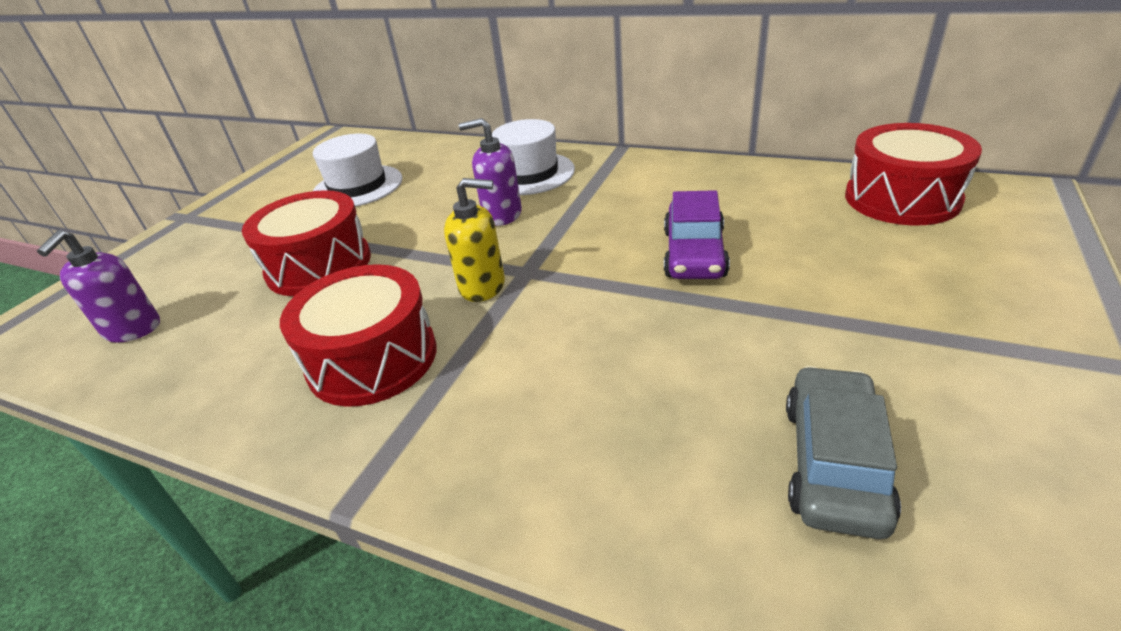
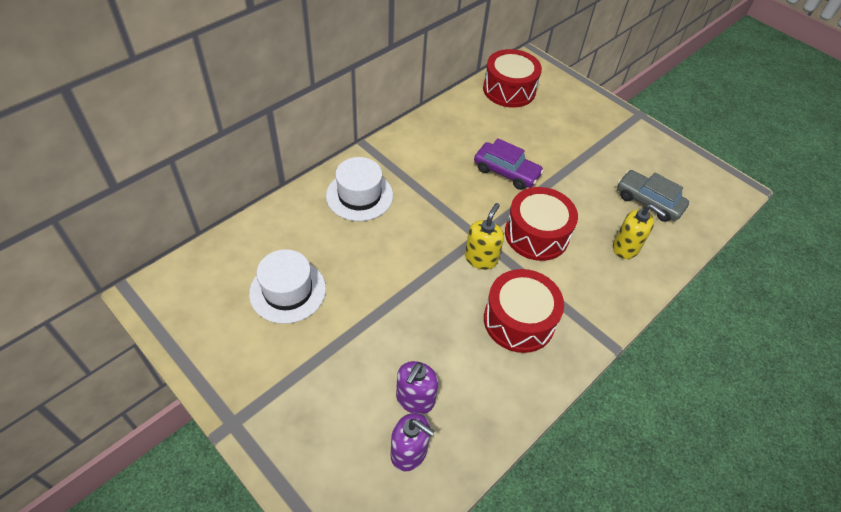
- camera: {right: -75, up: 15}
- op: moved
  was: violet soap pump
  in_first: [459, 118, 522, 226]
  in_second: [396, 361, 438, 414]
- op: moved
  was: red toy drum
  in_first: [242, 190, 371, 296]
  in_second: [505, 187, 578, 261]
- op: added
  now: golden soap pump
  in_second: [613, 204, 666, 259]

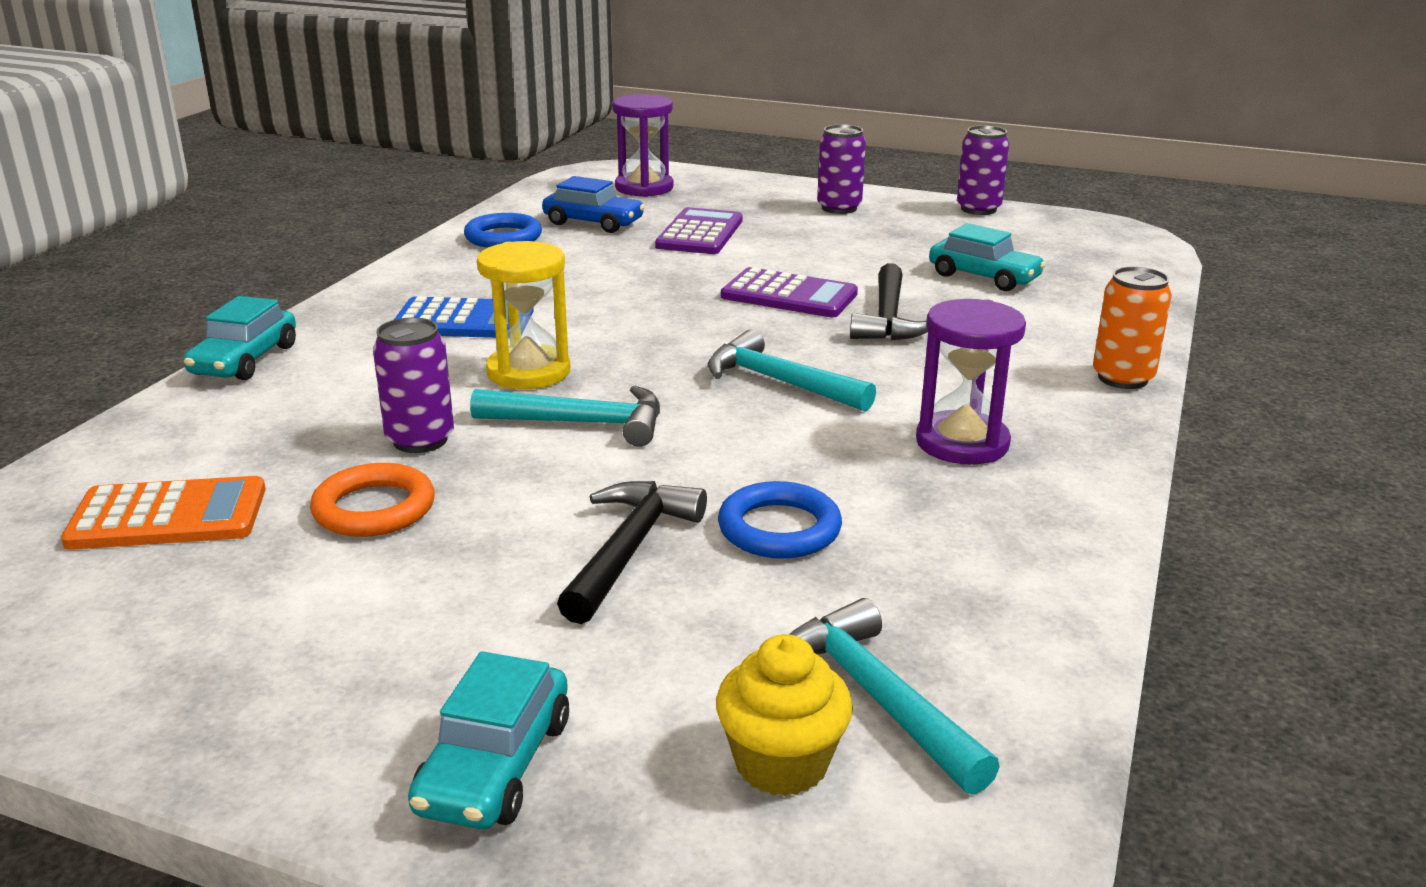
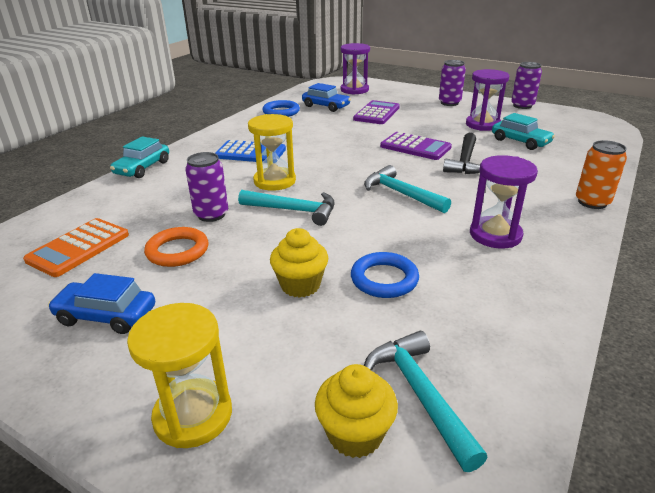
- camera: {right: 10, up: 5}
- op: turned
  was: orange pocket calculator
  in_first: [61, 476, 266, 550]
  in_second: [23, 218, 129, 277]
  clockwise: 120
- op: added
  now: cobalt automobile
  in_second: [48, 273, 155, 334]
- op: replaced
  was: turquoise automobile
  now: golden sand timer
  in_first: [408, 651, 569, 829]
  in_second: [127, 303, 232, 448]
- op: replaced
  was: ebony carpenter's hammer
  now: golden muffin
  in_first: [557, 481, 707, 624]
  in_second: [270, 228, 328, 298]
- op: added
  now: violet sand timer
  in_second: [466, 69, 509, 131]

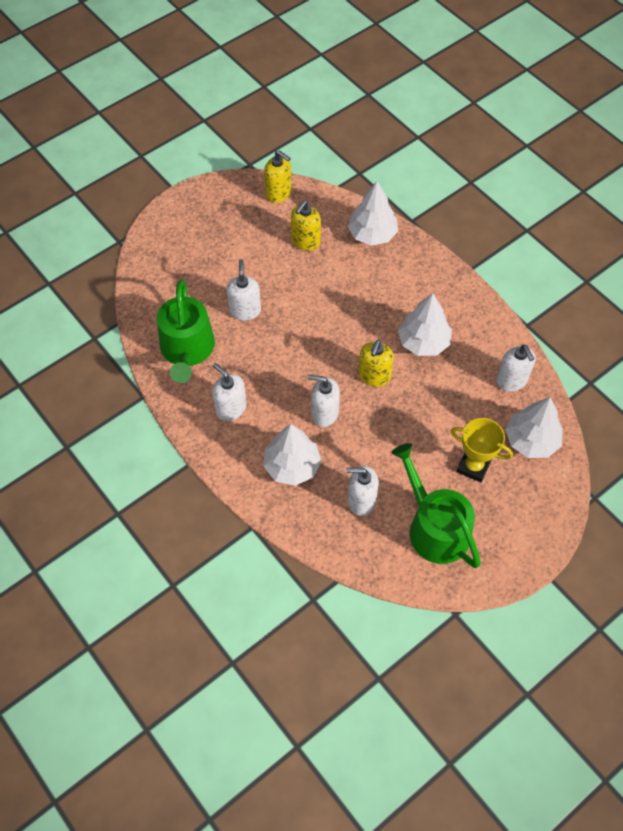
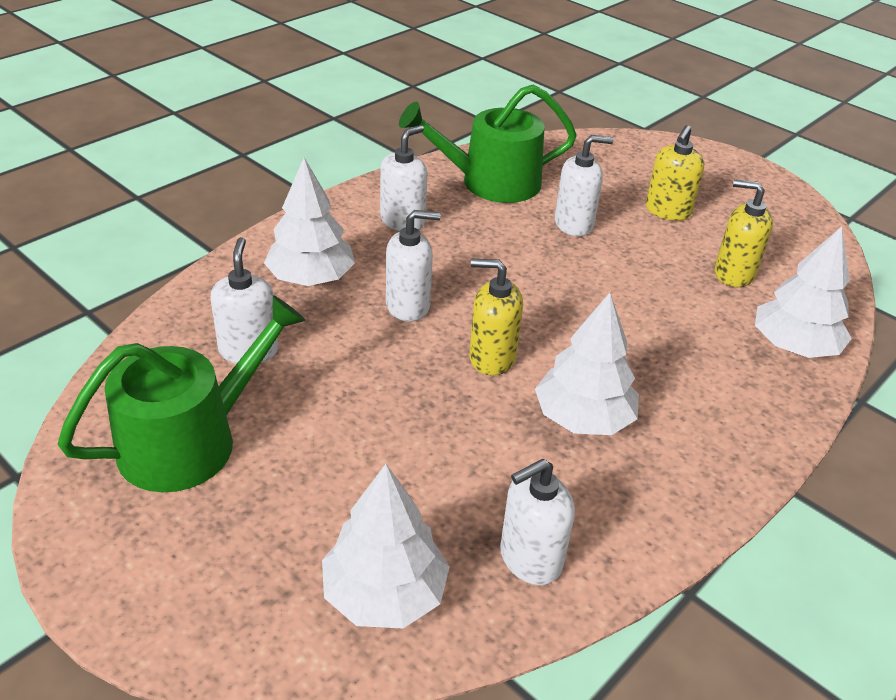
- camera: {right: 80, up: -20}
- op: turned
  was: snow-white soap pump
  in_first: [308, 375, 340, 427]
  in_second: [386, 210, 441, 322]
  clockwise: 75
- op: moved
  was: golden soap pump
  in_first: [264, 150, 292, 203]
  in_second: [646, 125, 704, 221]
- op: removed
  was: golden trophy
  in_first: [451, 418, 513, 483]

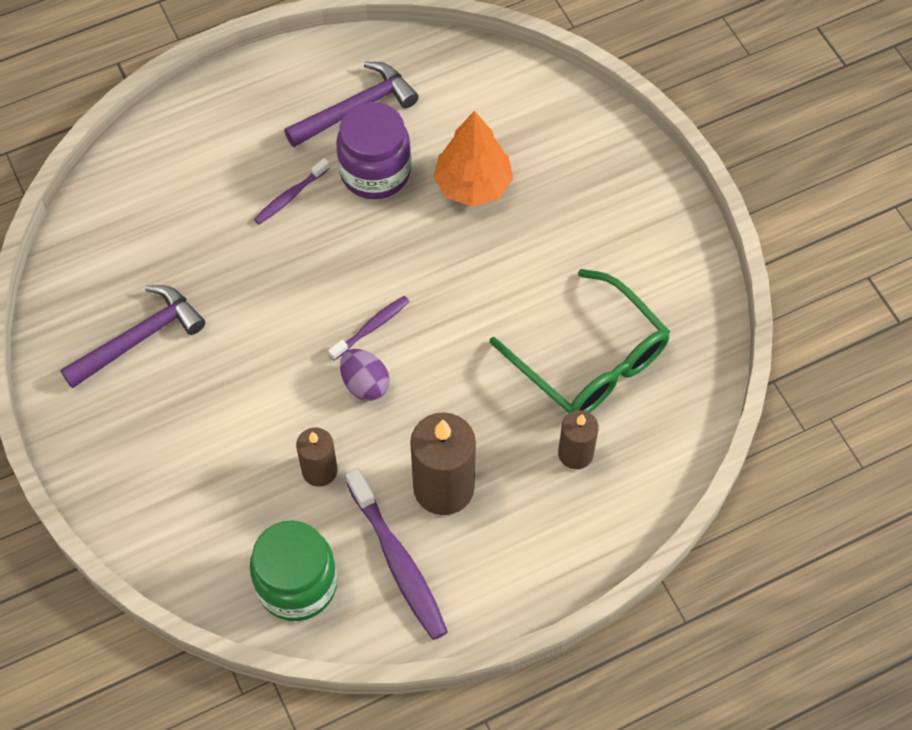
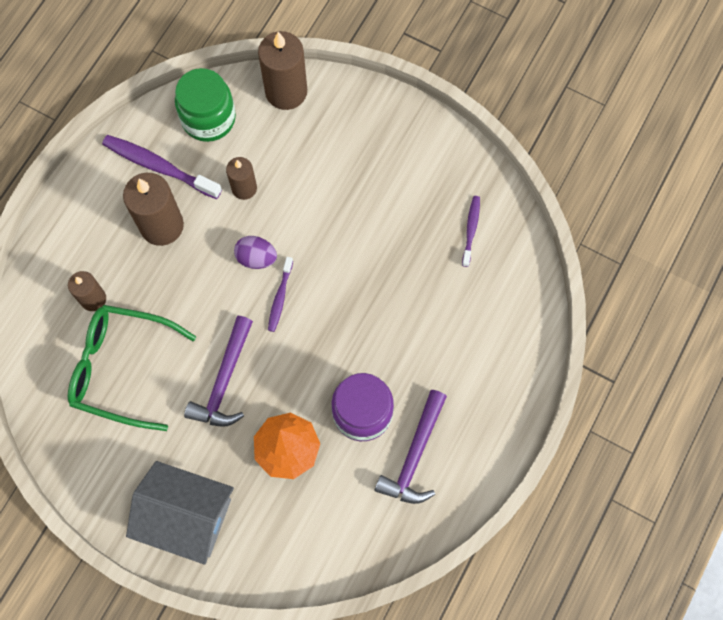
- camera: {right: 145, up: 10}
- op: added
  now: ash-grey toy house
  in_second: [126, 461, 234, 565]
- op: moved
  was: violet carpenter's hammer
  in_first: [60, 285, 205, 389]
  in_second: [184, 316, 253, 427]
- op: added
  now: brown candle
  in_second: [258, 31, 307, 110]
- op: moved
  was: violet toothbrush
  in_first: [254, 158, 330, 225]
  in_second: [462, 196, 480, 267]

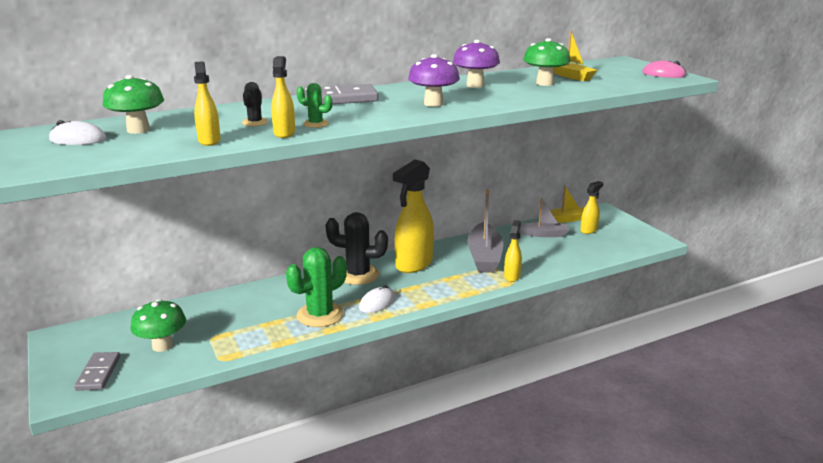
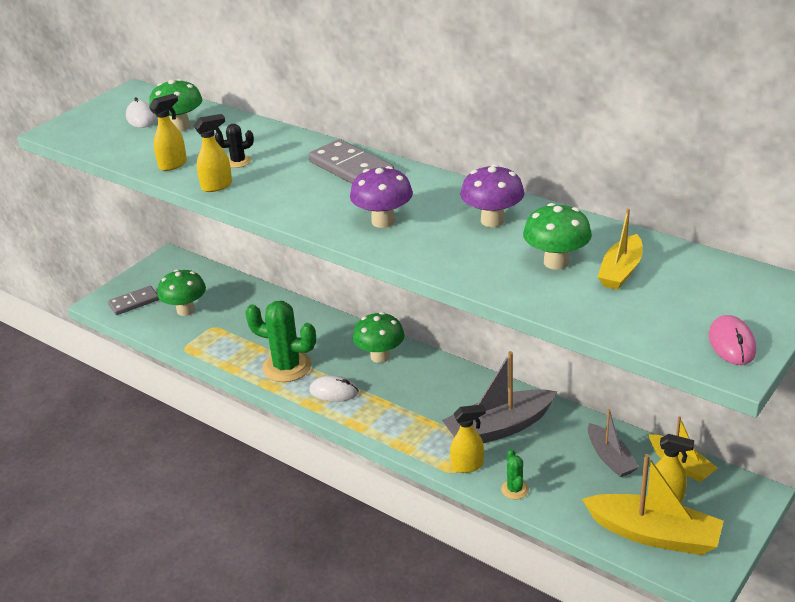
- camera: {right: 65, up: 10}
- op: replaced
  was: ebony prickly plant
  now: emerald toadstool
  in_first: [325, 212, 388, 285]
  in_second: [353, 312, 405, 363]
- op: moved
  was: emerald prickly plant
  in_first: [296, 83, 332, 128]
  in_second: [501, 449, 529, 499]
- op: added
  now: golden sailboat
  in_second: [582, 454, 724, 555]
- op: removed
  was: golden sprayer
  in_first: [393, 160, 434, 273]

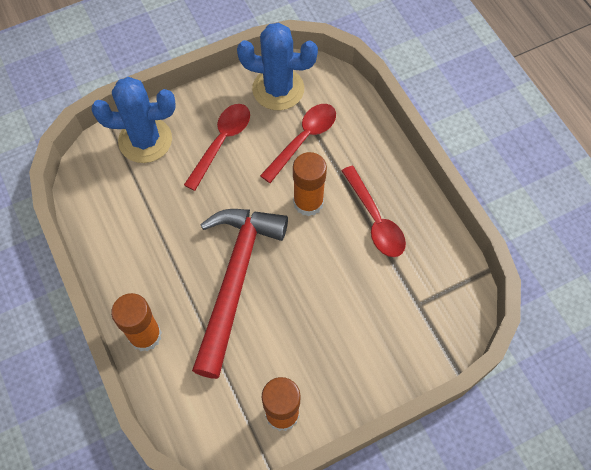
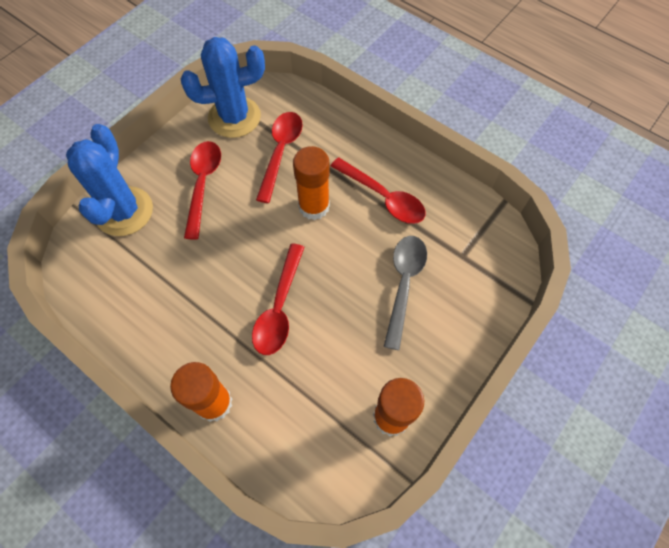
- camera: {right: -25, up: 0}
- op: turned
  was: cobalt prickly plant
  in_first: [92, 77, 175, 163]
  in_second: [66, 124, 153, 236]
  clockwise: -60
- op: replaced
  was: red carpenter's hammer
  now: red teaspoon
  in_first: [192, 209, 288, 379]
  in_second: [252, 244, 305, 355]
- op: added
  now: ash-grey teaspoon
  in_second: [384, 236, 427, 350]

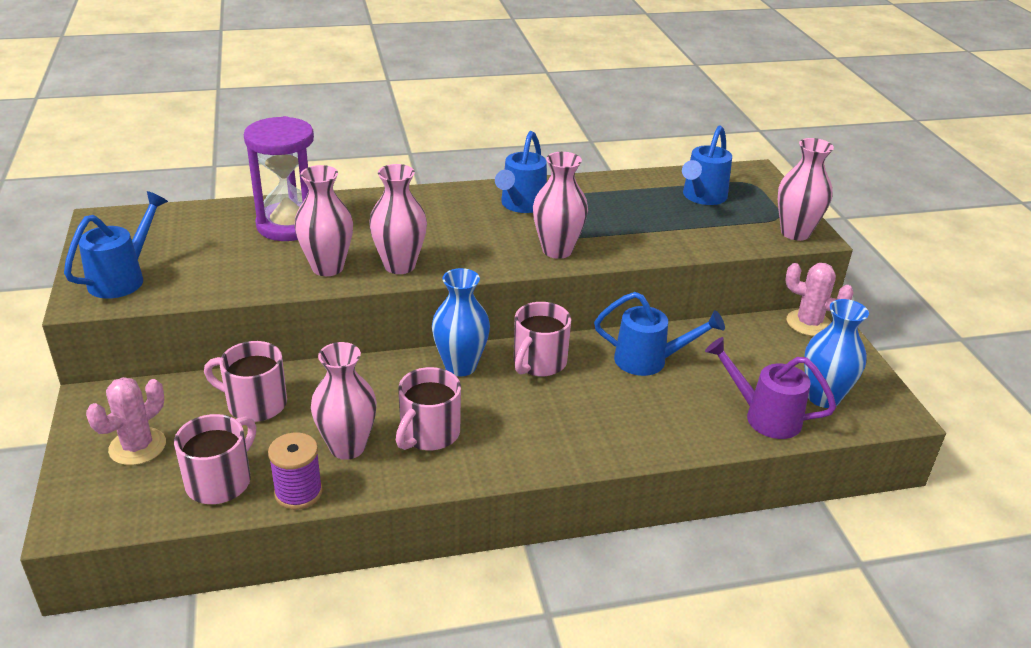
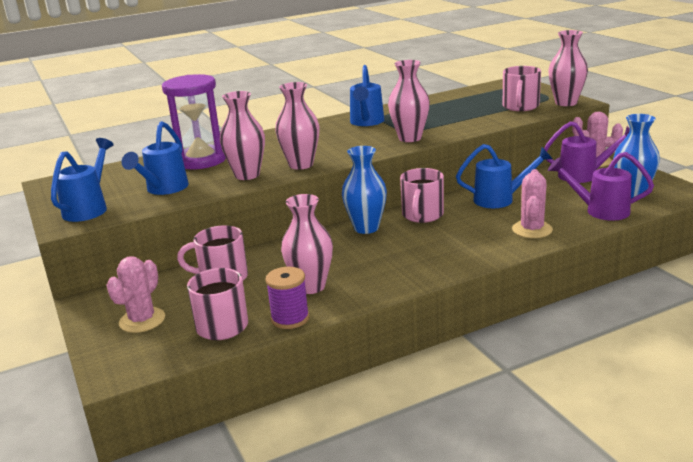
- camera: {right: -10, up: -10}
- op: moved
  was: cobalt watering pot
  in_first: [682, 125, 732, 205]
  in_second: [122, 121, 189, 195]
- op: moved
  was: rosy mug
  in_first: [396, 367, 461, 450]
  in_second: [503, 66, 541, 111]
- op: added
  now: rosy prickly plant
  in_second: [512, 169, 553, 238]
- op: added
  now: violet watering pot
  in_second: [544, 121, 630, 183]

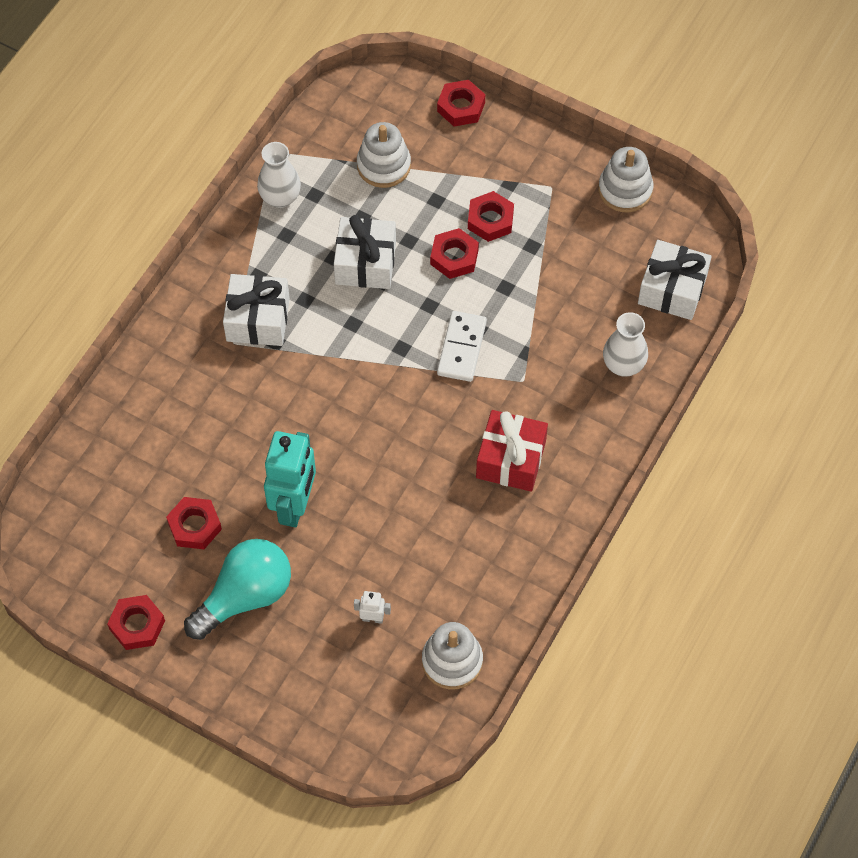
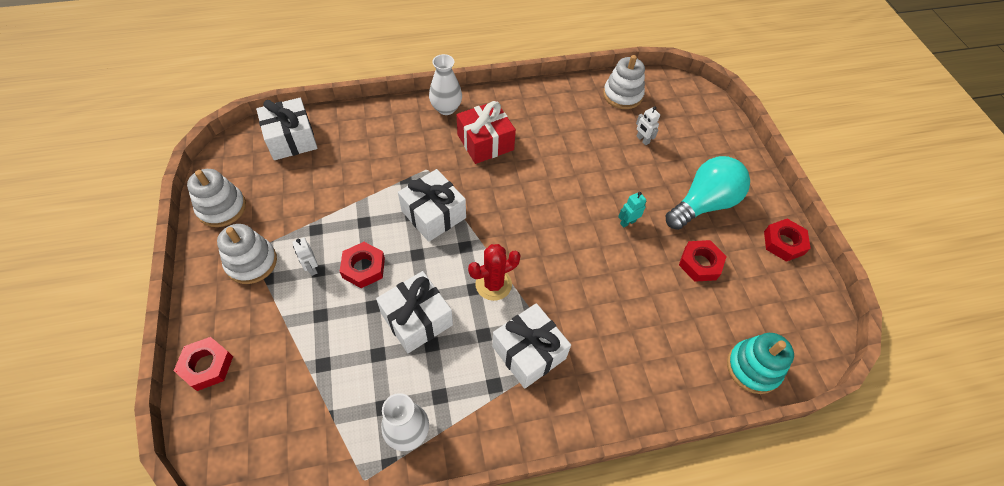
- camera: {right: -135, up: -5}
- op: moved
  was: snow-white ring stacker
  in_first: [357, 122, 411, 188]
  in_second: [217, 224, 277, 284]
- op: replaced
  was: red hexagon nut
  now: snow-white robot figure
  in_first: [468, 191, 514, 242]
  in_second: [292, 238, 318, 276]
- op: replaced
  was: snow-white domino piece
  now: snow-white wrapped gift
  in_first: [437, 311, 487, 382]
  in_second: [398, 169, 466, 242]
- op: moved
  was: snow-white flower vase
  in_first: [603, 312, 648, 377]
  in_second: [429, 54, 462, 115]
- op: added
  now: red prickly plant
  in_second: [468, 244, 521, 301]
- op: resized
  was: turquoise robot figure
  in_first: [264, 431, 316, 527]
  in_second: [618, 192, 647, 228]
  ratio: 0.43
- op: turned
  was: turquoise bulb
  in_first: [184, 539, 291, 640]
  in_second: [666, 156, 750, 230]
  clockwise: 135
- op: added
  now: turquoise ring stacker
  in_second: [727, 333, 794, 394]

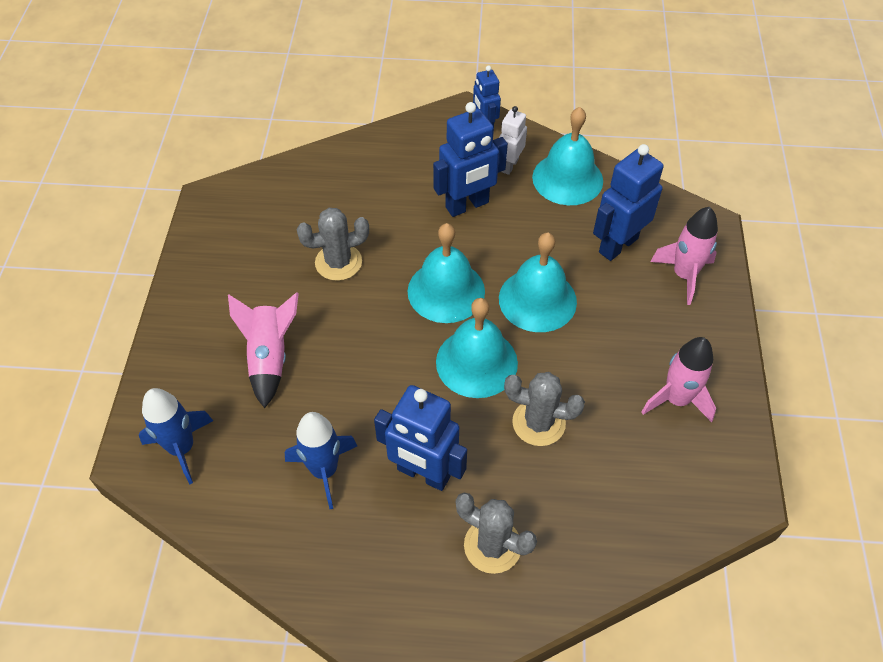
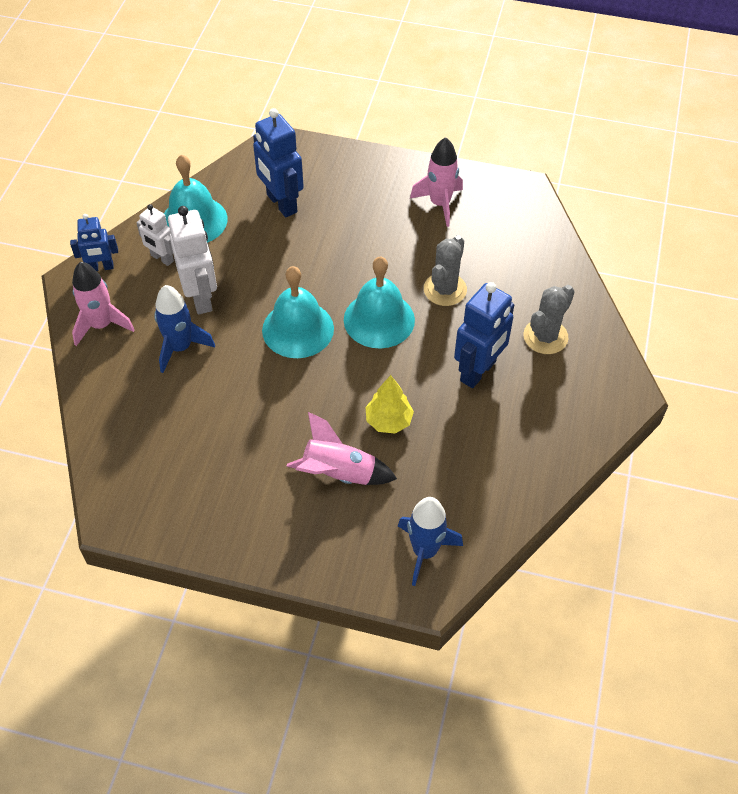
- camera: {right: -80, up: 0}
- op: moved
  was: rosy rocket
  in_first: [650, 207, 718, 305]
  in_second: [72, 262, 135, 346]
- op: moved
  was: cobalt rocket
  in_first: [285, 412, 357, 509]
  in_second: [154, 285, 215, 373]
- op: recoloured
  was: cobalt robot figure
  now: snow-white robot figure
  in_first: [433, 102, 508, 217]
  in_second: [168, 206, 217, 314]
- op: added
  now: golden tree
  in_second: [365, 375, 414, 434]
- op: removed
  was: ash-grey prickly plant
  in_first: [297, 208, 369, 281]
- op: removed
  was: turquoise hand bell
  in_first: [499, 233, 577, 332]

